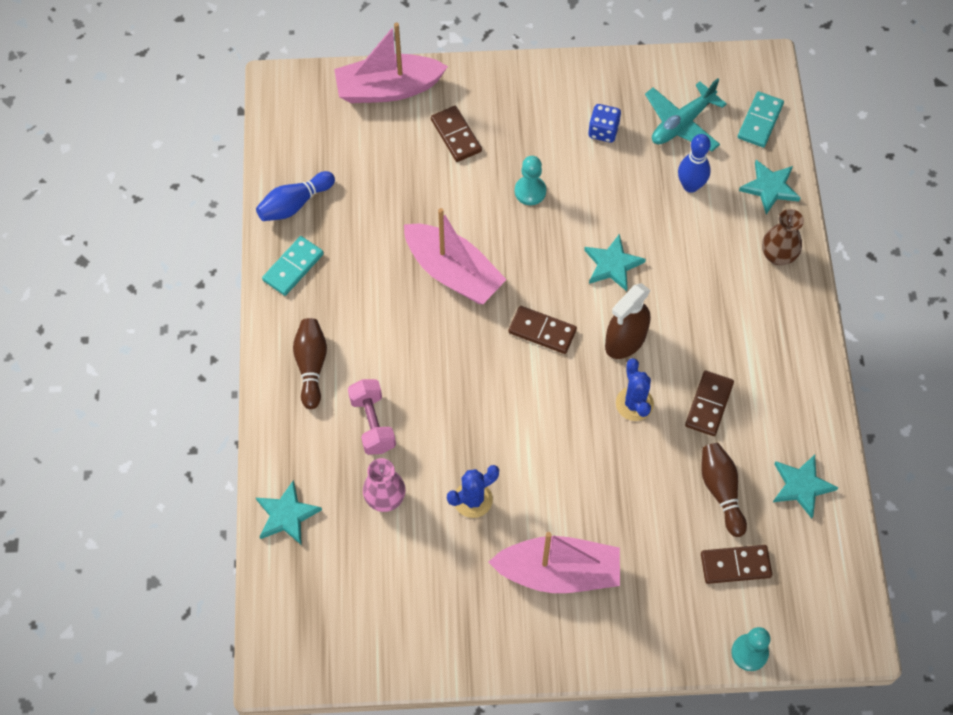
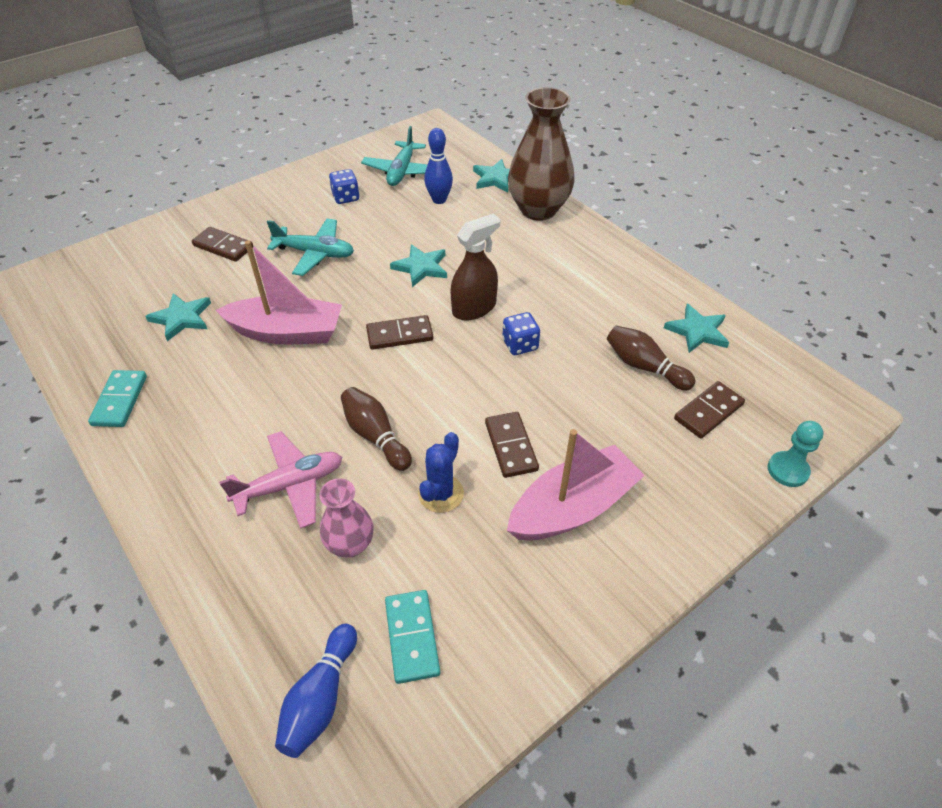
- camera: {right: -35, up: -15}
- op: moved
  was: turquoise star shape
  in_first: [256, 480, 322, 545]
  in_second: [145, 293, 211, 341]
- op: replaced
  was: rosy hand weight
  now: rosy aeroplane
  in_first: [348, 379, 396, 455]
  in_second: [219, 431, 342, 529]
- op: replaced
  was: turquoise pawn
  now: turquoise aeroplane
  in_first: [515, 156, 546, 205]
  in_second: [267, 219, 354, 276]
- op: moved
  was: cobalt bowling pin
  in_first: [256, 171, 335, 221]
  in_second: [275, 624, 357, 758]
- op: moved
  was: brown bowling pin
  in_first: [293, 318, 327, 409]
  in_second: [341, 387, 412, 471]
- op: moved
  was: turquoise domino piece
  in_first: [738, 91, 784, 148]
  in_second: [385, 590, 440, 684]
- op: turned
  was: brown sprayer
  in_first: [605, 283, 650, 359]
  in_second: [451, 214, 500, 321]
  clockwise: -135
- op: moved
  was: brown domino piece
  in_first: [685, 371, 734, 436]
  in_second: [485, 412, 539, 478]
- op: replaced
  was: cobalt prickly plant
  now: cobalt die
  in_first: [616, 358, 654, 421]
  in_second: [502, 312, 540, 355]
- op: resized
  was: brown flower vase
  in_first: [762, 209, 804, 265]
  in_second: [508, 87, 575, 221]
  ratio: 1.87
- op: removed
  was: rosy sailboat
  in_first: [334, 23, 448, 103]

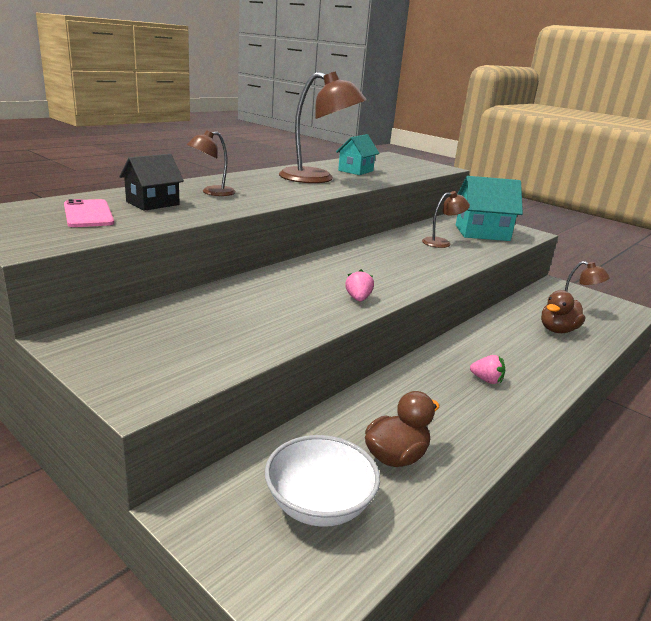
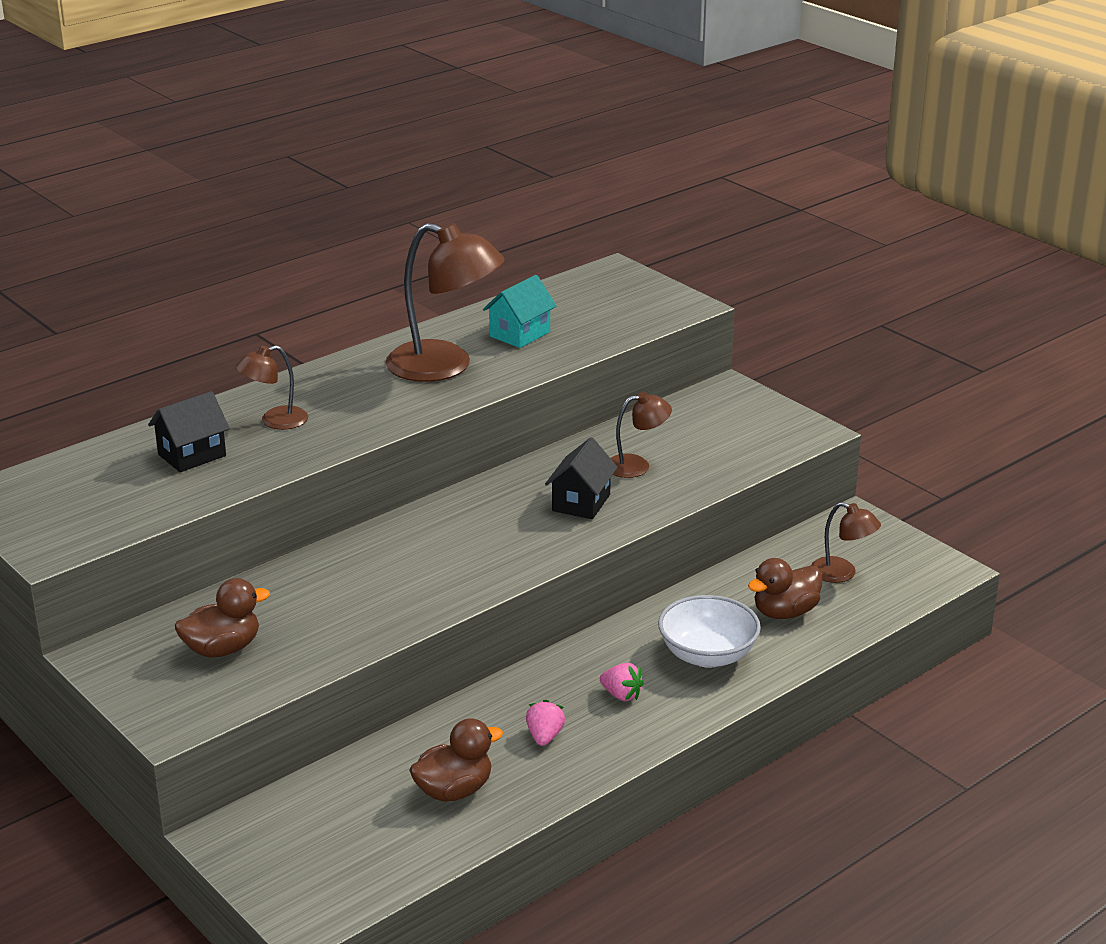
- camera: {right: 10, up: 5}
- op: added
  now: brown rubber duck
  in_second: [175, 578, 270, 658]
- op: moved
  was: rosy strawberry
  in_first: [345, 269, 374, 301]
  in_second: [526, 700, 565, 746]
- op: added
  now: ebony toy house
  in_second: [545, 437, 618, 519]
- op: moved
  was: snow-white serving bowl
  in_first: [265, 435, 380, 527]
  in_second: [658, 595, 761, 668]
- op: removed
  was: rosy mobile phone
  in_first: [64, 199, 114, 227]
- op: removed
  was: turquoise toy house
  in_first: [456, 176, 523, 241]

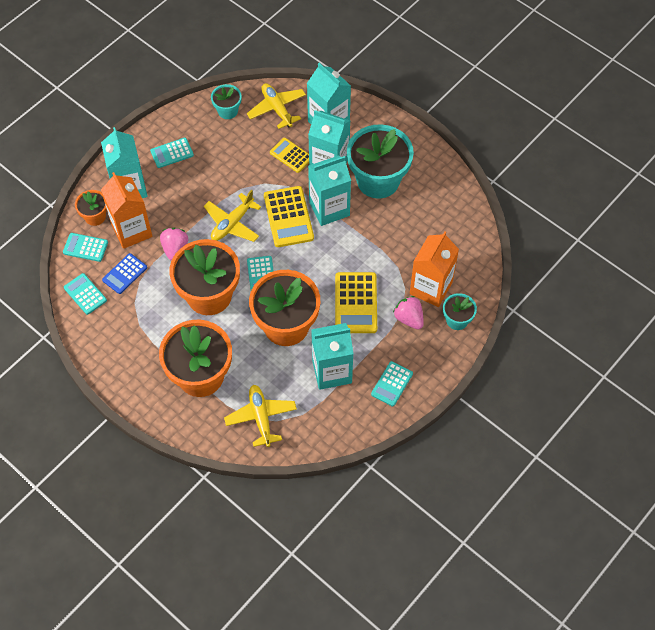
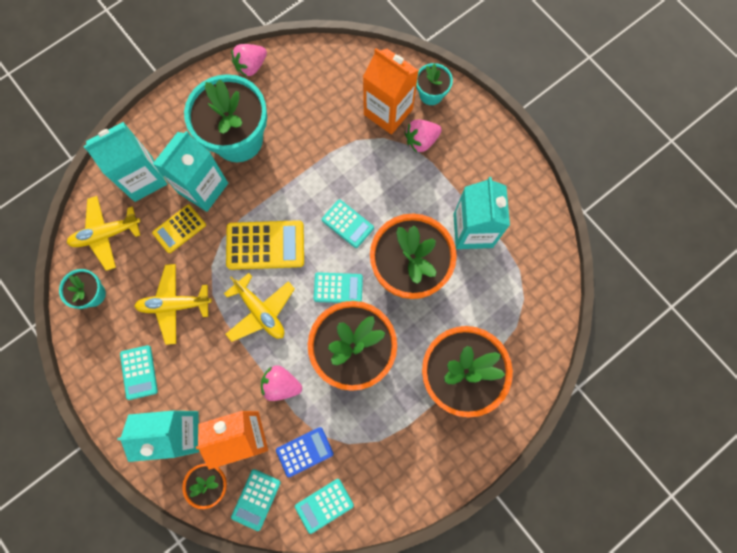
- camera: {right: -80, up: 15}
- op: moved
  was: golden aeroplane
  in_first: [224, 385, 297, 447]
  in_second: [134, 264, 212, 345]
- op: added
  now: rosy strawberry
  in_second: [232, 44, 267, 77]
- op: turned
  was: cobalt pocket calculator
  in_first: [102, 253, 147, 294]
  in_second: [276, 427, 334, 477]
  clockwise: -75
- op: moved
  was: turquoise pocket calculator
  in_first: [371, 361, 413, 407]
  in_second: [322, 200, 374, 248]
- op: removed
  was: turquoise juice carton
  in_first: [308, 156, 351, 226]
- op: removed
  was: golden pocket calculator
  in_first: [335, 272, 377, 333]

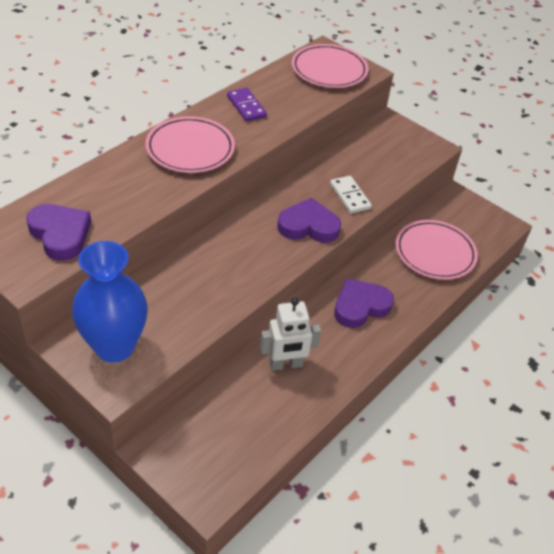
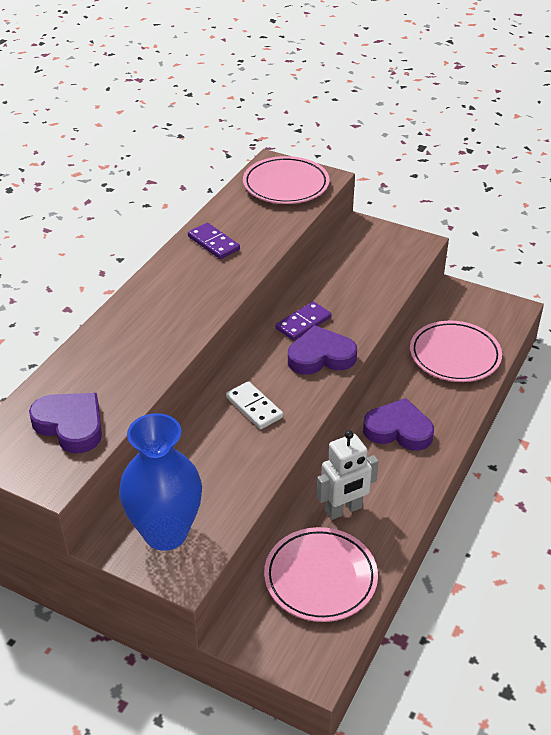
- camera: {right: -10, up: -5}
- op: moved
  was: snow-white domino piece
  in_first: [330, 176, 372, 214]
  in_second: [226, 381, 283, 429]
- op: moved
  was: rosy flat dish
  in_first: [145, 116, 235, 173]
  in_second: [264, 527, 378, 622]
- op: added
  now: violet domino piece
  in_second: [276, 302, 331, 341]
- op: turned
  was: violet heart shape
  in_first: [334, 278, 394, 328]
  in_second: [363, 398, 434, 451]
  clockwise: 60

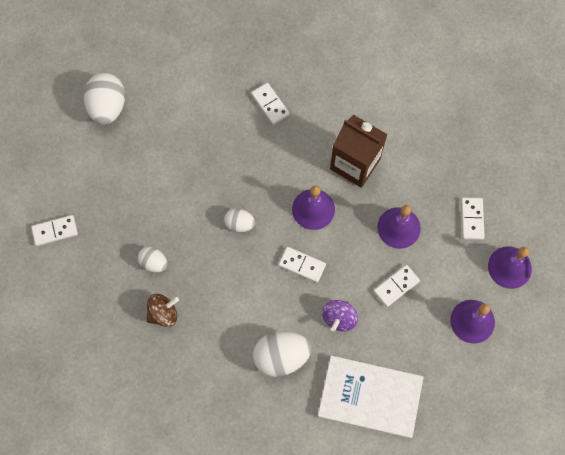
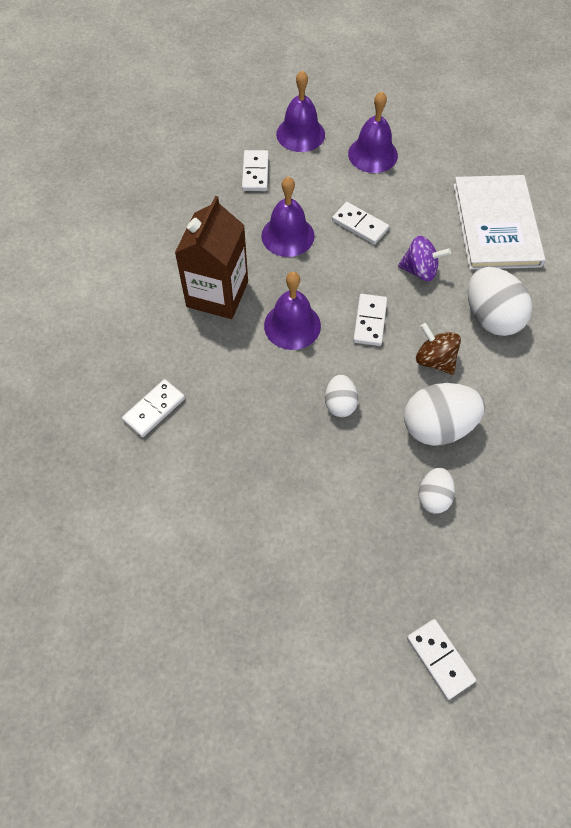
- camera: {right: -105, up: -10}
- op: turned
  was: snow-white domino piece
  in_first: [461, 198, 485, 240]
  in_second: [242, 150, 269, 191]
  clockwise: -75
- op: moved
  was: snow-white egg shape
  in_first: [84, 73, 125, 125]
  in_second: [404, 383, 485, 446]
- op: moved
  was: brown whirligig
  in_first: [146, 294, 179, 327]
  in_second: [416, 323, 461, 375]

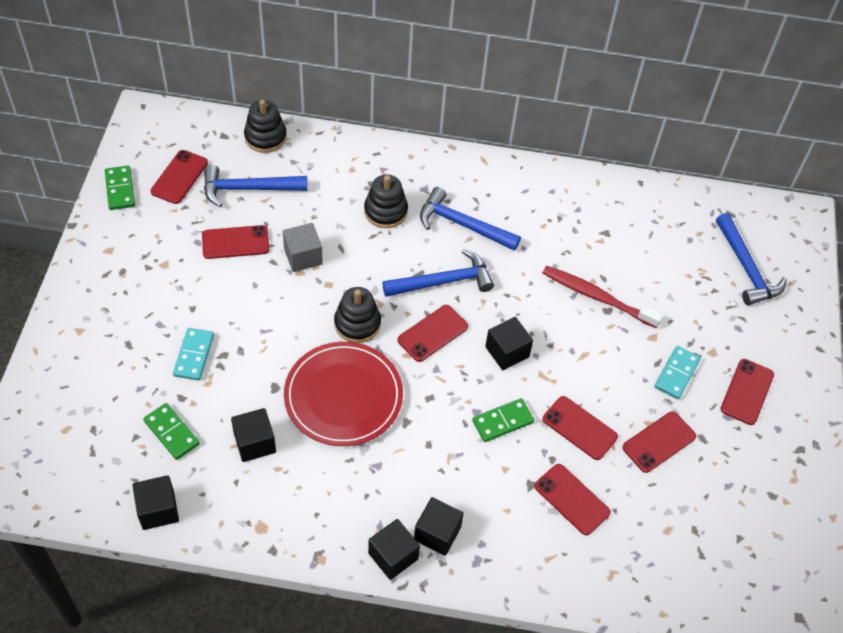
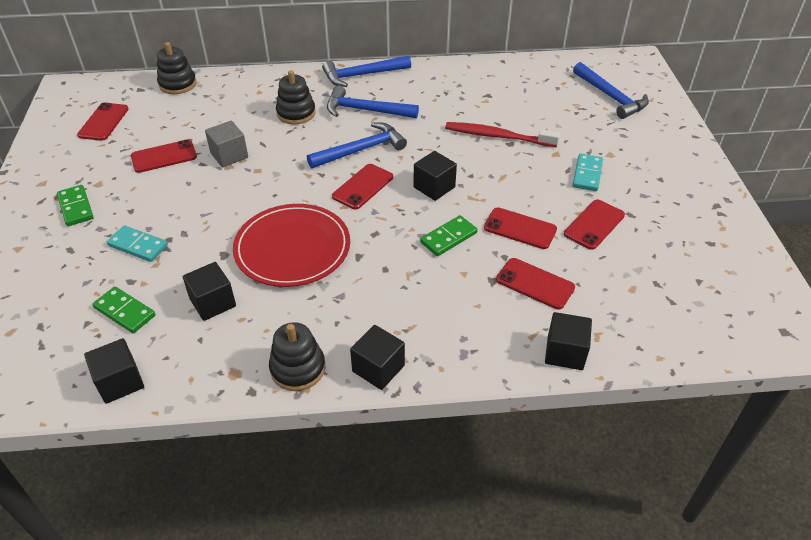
- camera: {right: -10, up: -10}
- op: moved
  was: emerald domino piece
  in_first: [105, 166, 135, 210]
  in_second: [57, 185, 94, 226]
- op: turned
  was: turquoise domino piece
  in_first: [173, 328, 214, 381]
  in_second: [107, 225, 168, 262]
  clockwise: -60
- op: moved
  was: ebony ring stacker
  in_first: [334, 287, 381, 343]
  in_second: [269, 322, 325, 391]
- op: moved
  was: cobalt carpenter's hammer
  in_first: [204, 165, 307, 207]
  in_second: [322, 56, 411, 87]
- op: moved
  was: ebony cube
  in_first: [414, 497, 464, 556]
  in_second: [545, 312, 592, 370]
- op: removed
  was: red mobile phone
  in_first: [721, 359, 774, 425]

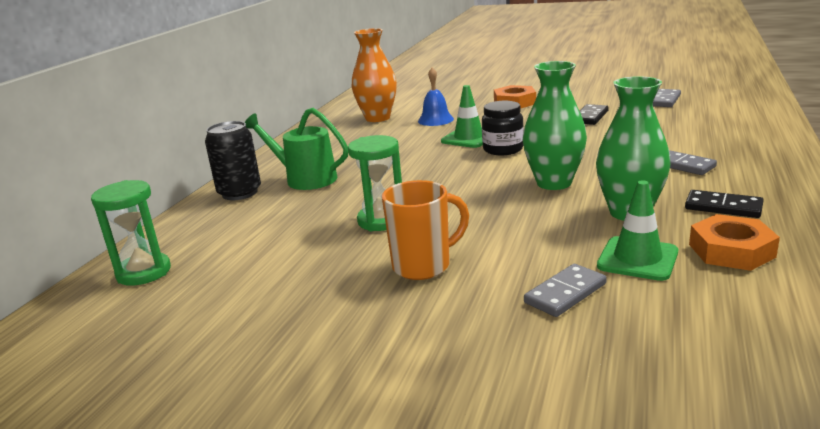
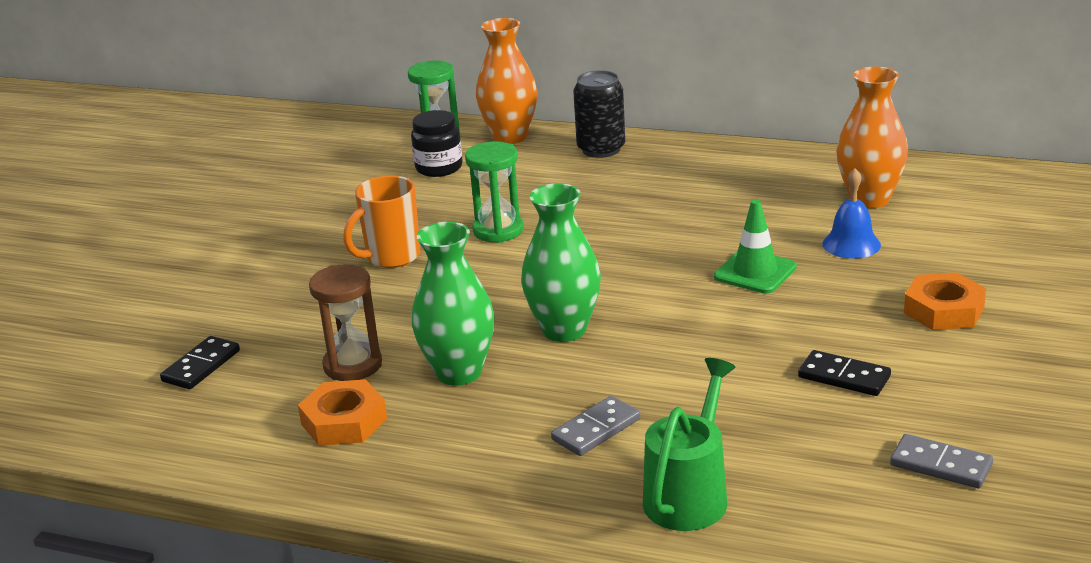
- camera: {right: 90, up: 5}
- op: moved
  was: ebony domino piece
  in_first: [685, 190, 764, 218]
  in_second: [160, 336, 240, 389]
- op: replaced
  was: emerald safety cone
  now: brown sand timer
  in_first: [597, 180, 678, 281]
  in_second: [309, 264, 382, 381]
- op: turned
  was: orange mug
  in_first: [382, 180, 469, 280]
  in_second: [343, 176, 420, 268]
  clockwise: 75
- op: moved
  was: ebony jam jar
  in_first: [482, 101, 524, 155]
  in_second: [411, 110, 463, 177]
- op: added
  now: orange flower vase
  in_second: [476, 18, 537, 144]
- op: moved
  was: emerald watering pot
  in_first: [245, 108, 348, 190]
  in_second: [643, 358, 736, 531]
- op: removed
  was: ash-grey domino piece
  in_first: [524, 264, 607, 317]

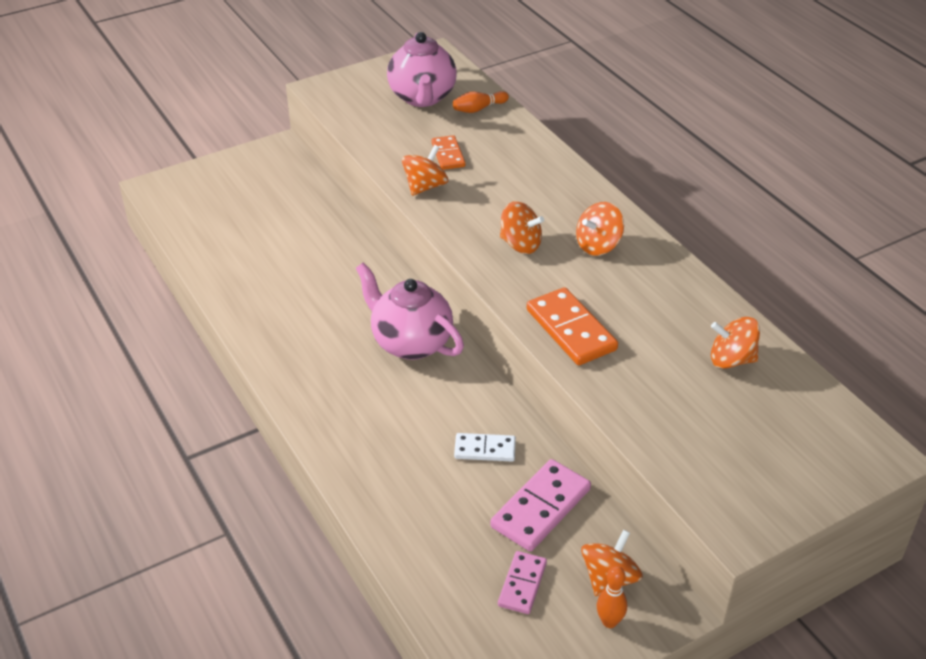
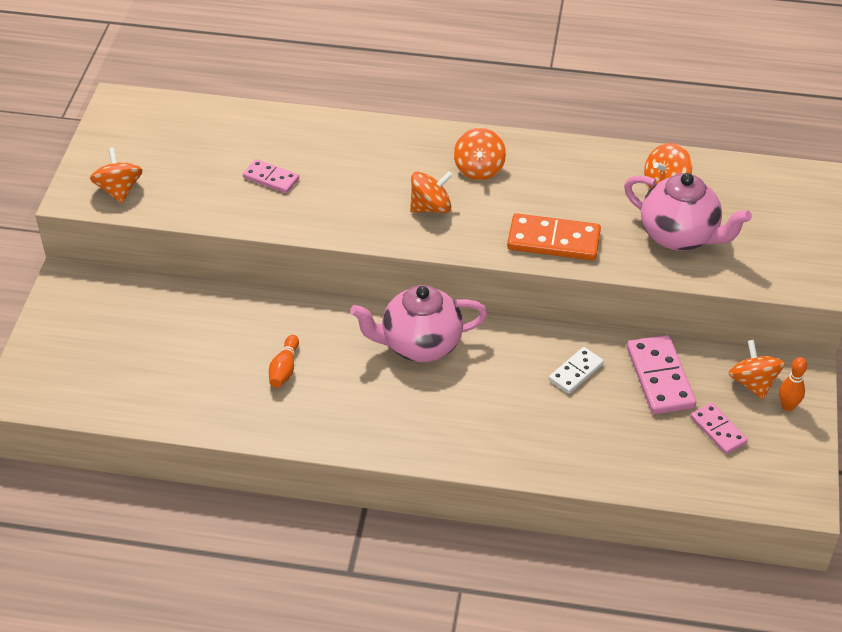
- camera: {right: -50, up: 5}
- op: moved
  was: orange whirligig
  in_first: [402, 145, 448, 196]
  in_second: [90, 147, 143, 203]
- op: recoloured
  was: orange domino piece
  now: rosy domino piece
  in_first: [431, 135, 465, 170]
  in_second: [243, 159, 299, 193]
- op: moved
  was: orange bowling pin
  in_first: [453, 91, 509, 113]
  in_second: [269, 335, 299, 388]
- op: moved
  was: rosy teapot
  in_first: [387, 32, 457, 107]
  in_second: [624, 173, 752, 251]

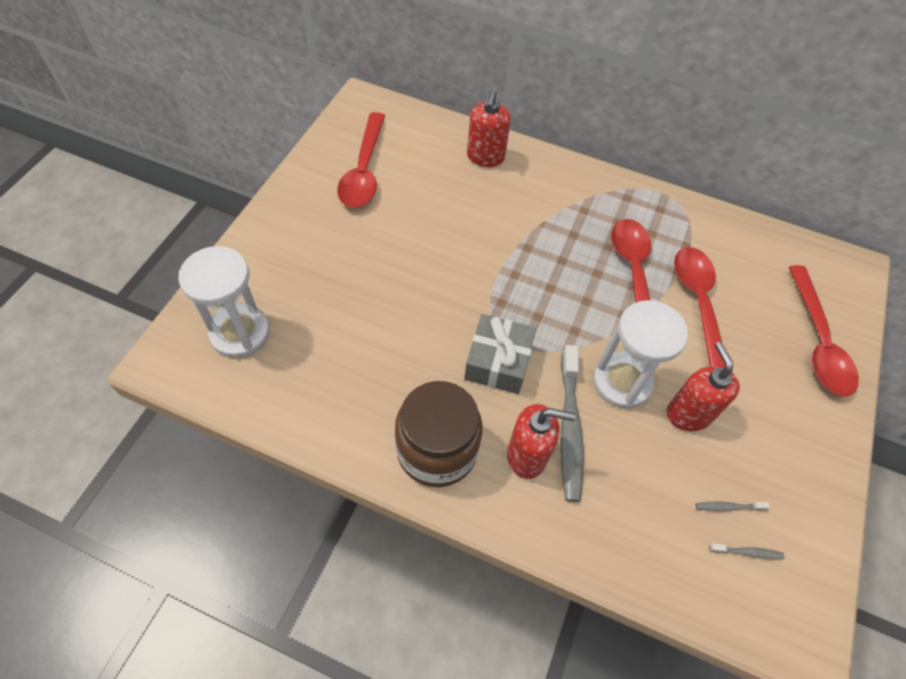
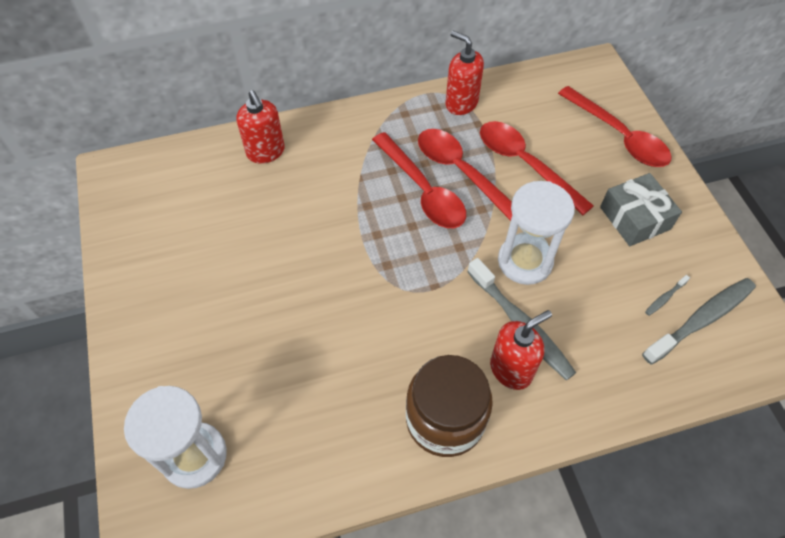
- camera: {right: -35, up: 0}
- op: moved
  was: red teaspoon
  in_first: [337, 112, 385, 208]
  in_second: [372, 132, 466, 228]
- op: moved
  was: red soap pump
  in_first: [667, 342, 740, 431]
  in_second: [446, 31, 484, 115]
- op: moved
  was: ash-grey wrapped gift
  in_first: [464, 314, 536, 394]
  in_second: [600, 173, 682, 246]
- op: resized
  was: ash-grey toothbrush
  in_first: [709, 544, 784, 559]
  in_second: [642, 278, 756, 364]
  ratio: 2.37

